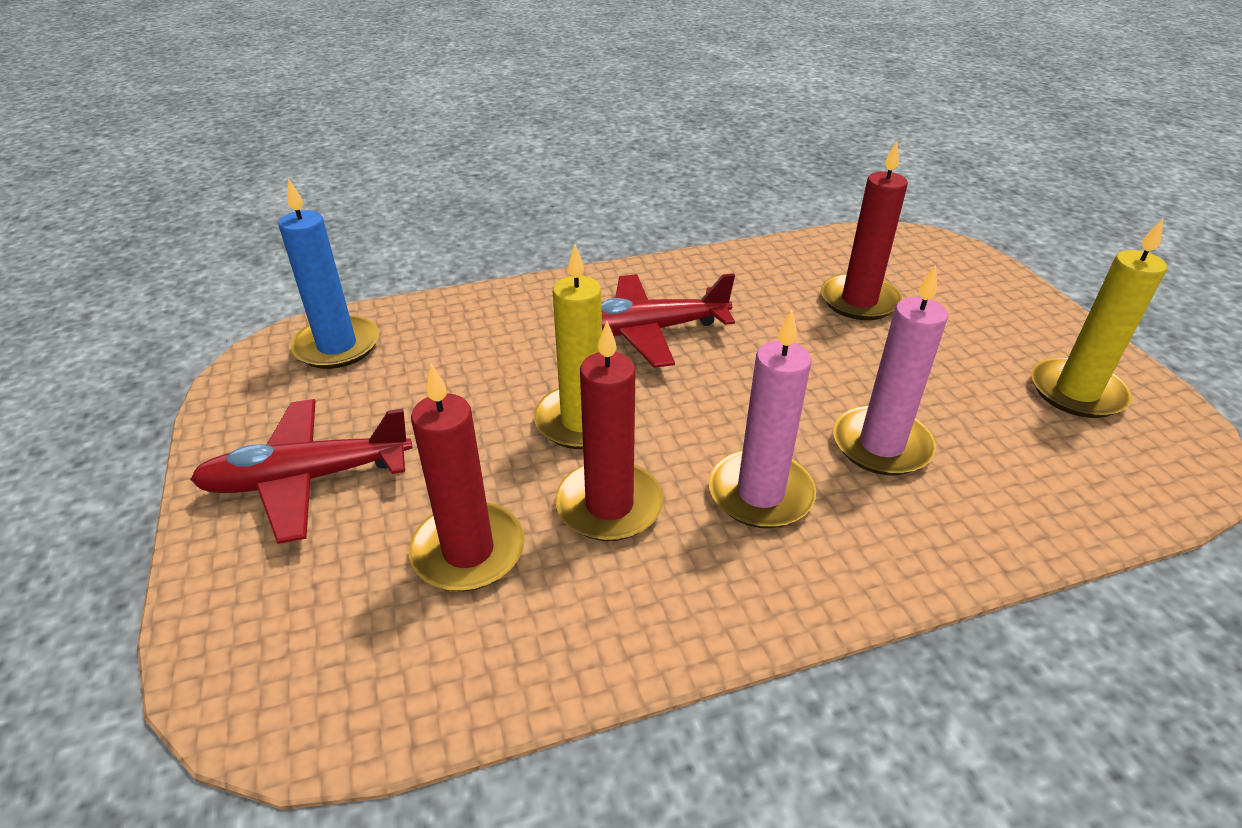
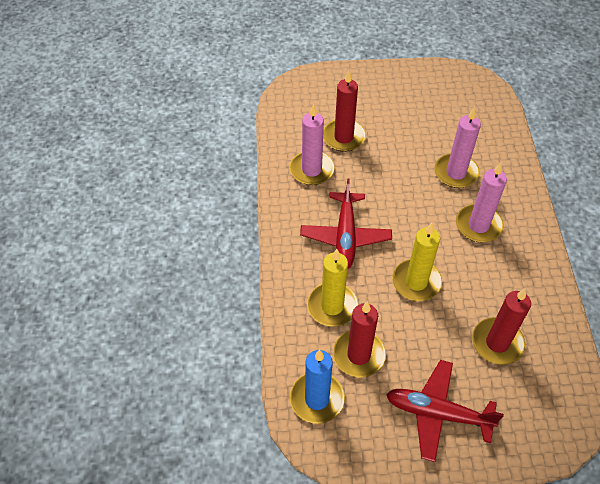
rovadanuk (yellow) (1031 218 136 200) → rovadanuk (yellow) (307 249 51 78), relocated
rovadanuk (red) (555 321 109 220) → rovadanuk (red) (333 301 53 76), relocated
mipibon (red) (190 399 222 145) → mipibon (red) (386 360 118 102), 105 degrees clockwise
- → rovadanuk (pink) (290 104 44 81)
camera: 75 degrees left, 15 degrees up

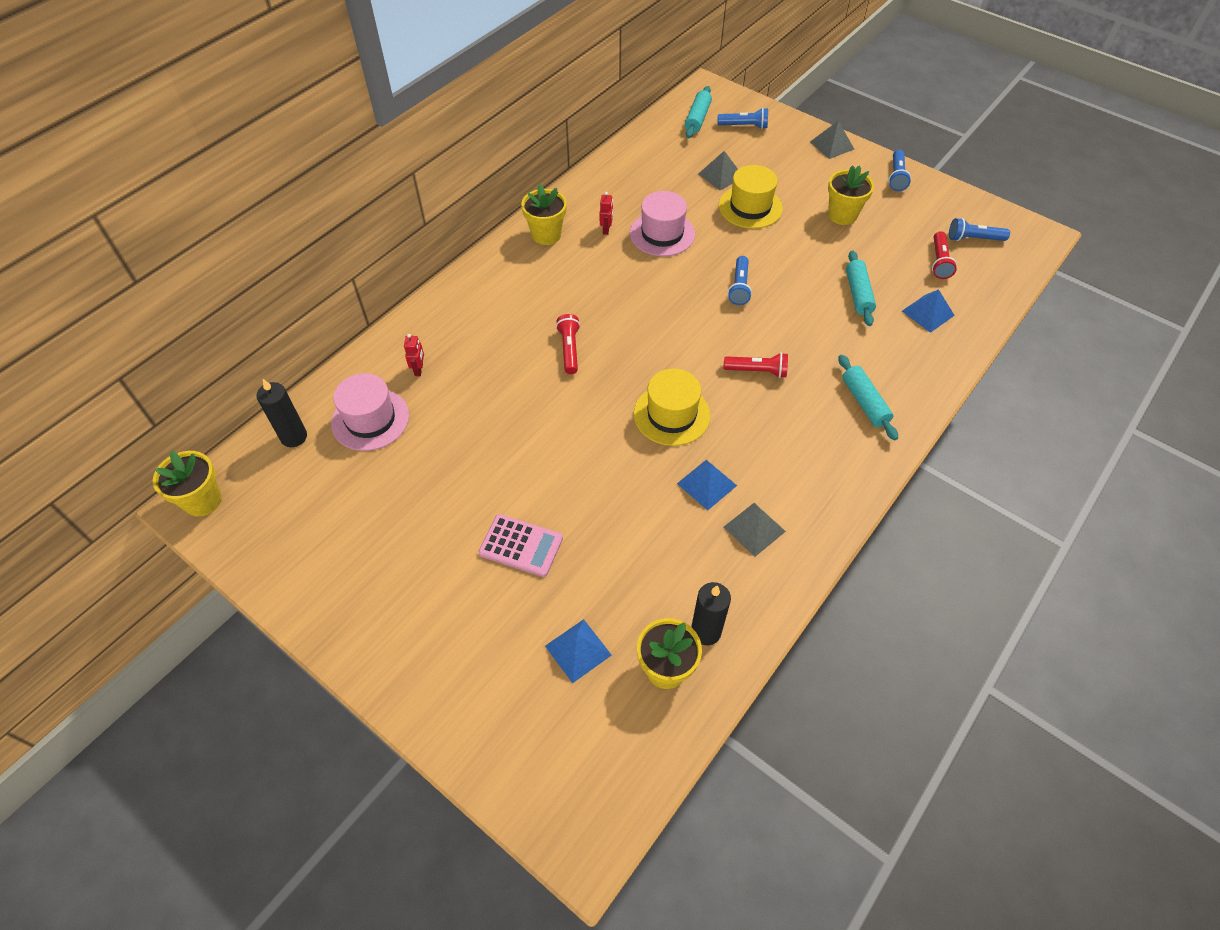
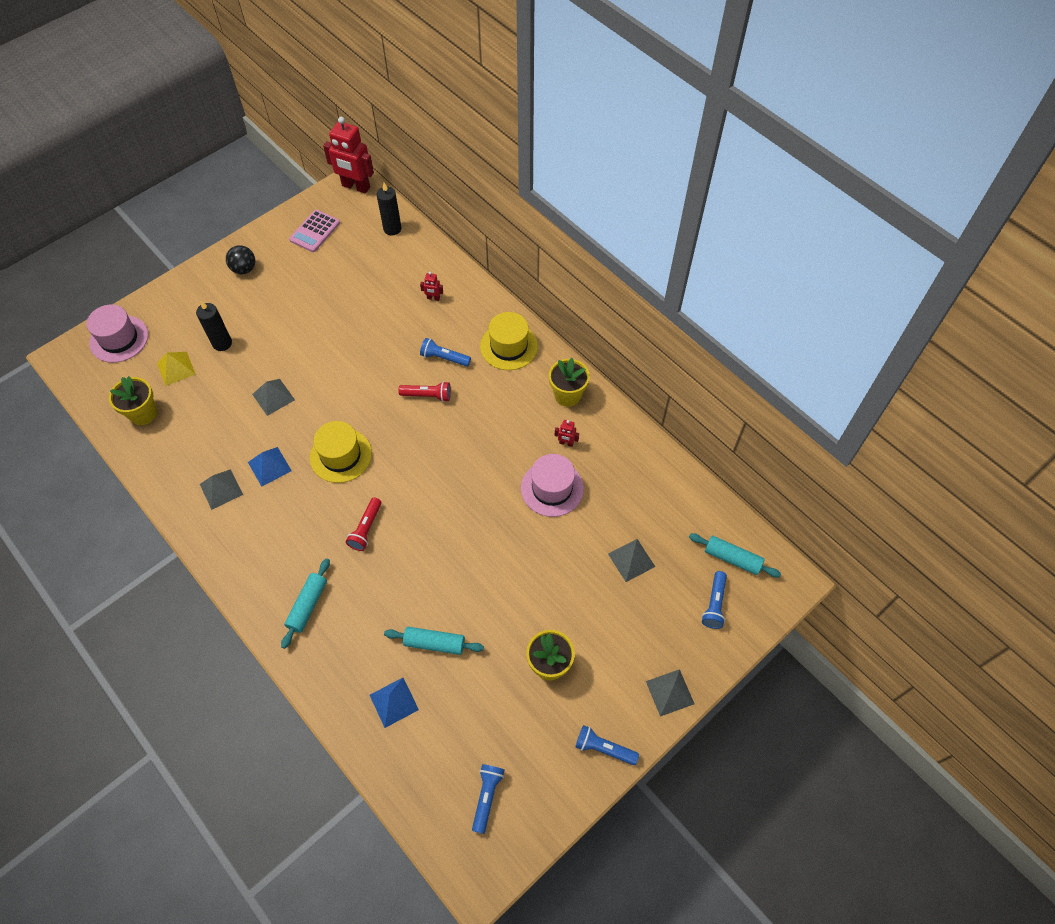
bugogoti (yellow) (719 165 64 64) → bugogoti (yellow) (480 312 58 58), relocated
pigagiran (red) (932 231 25 48) → -
pigagiran (blue) (728 256 24 49) → pigagiran (blue) (420 338 51 29), relocated
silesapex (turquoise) (838 355 60 85) → silesapex (turquoise) (281 558 49 91), 60 degrees counterclockwise
bugogoti (pink) (331 373 78 78) → bugogoti (pink) (87 305 61 58), relocated
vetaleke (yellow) (153 451 69 66) → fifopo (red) (323 117 51 76)
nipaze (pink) (478 514 85 63) → nipaze (pink) (289 210 51 42), relocated
rovadanuk (black) (691 582 40 63) → rovadanuk (black) (196 301 36 50), relocated
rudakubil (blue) (545 619 67 64) → rudakubil (yellow) (157 352 39 34)
- → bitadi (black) (226 245 29 29)
- → rudakubil (grey) (252 379 43 37)
camera: 100 degrees right, 5 degrees up

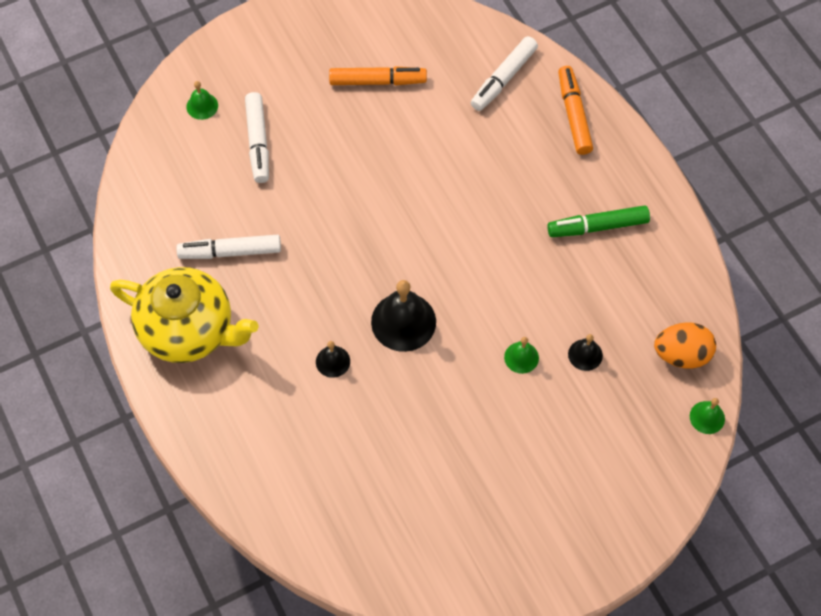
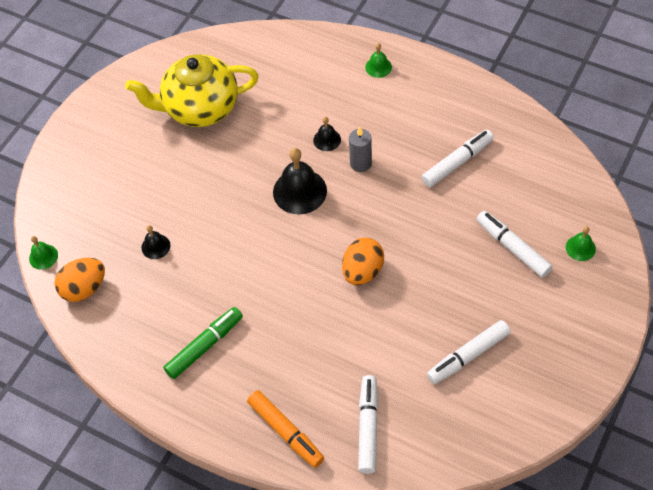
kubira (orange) (329 66 98 19) → kubira (white) (427 320 83 64)
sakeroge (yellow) (110 267 148 96) → sakeroge (yellow) (125 54 134 73), relocated
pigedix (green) (504 337 35 37) → pigedix (green) (365 43 27 35), relocated
- → rovadanuk (grey) (349 127 23 45)
- → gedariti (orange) (342 238 42 47)
camera: 150 degrees right, 5 degrees down

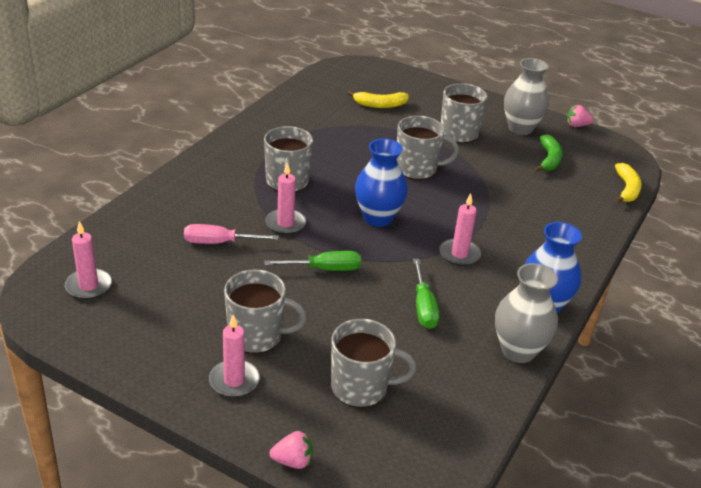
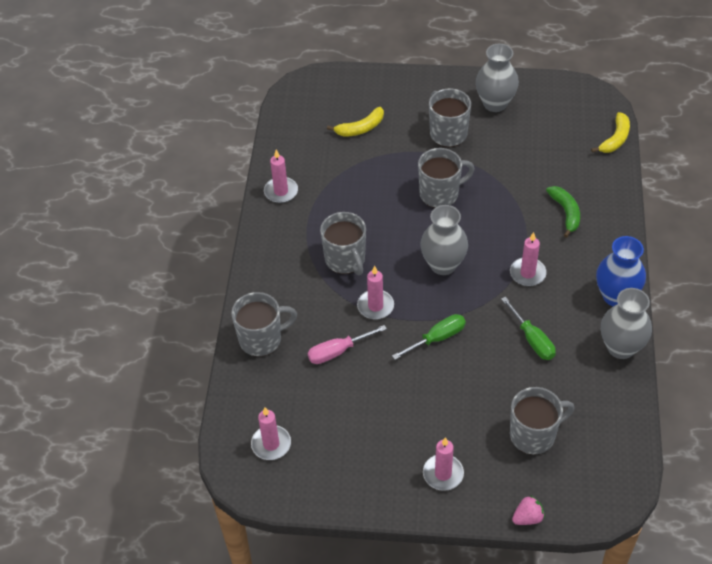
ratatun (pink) (567 105 26 22) → -
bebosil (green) (535 135 28 37) → bebosil (green) (546 186 34 52), relocated
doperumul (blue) (355 139 53 88) → doperumul (grey) (420 205 48 70)
bebosil (yellow) (615 163 27 40) → bebosil (yellow) (591 112 39 41), 45 degrees clockwise
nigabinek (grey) (224 270 83 84) → nigabinek (grey) (231 292 66 65), relocated
- → rovadanuk (pink) (264 150 34 53)
camera: 20 degrees left, 15 degrees up

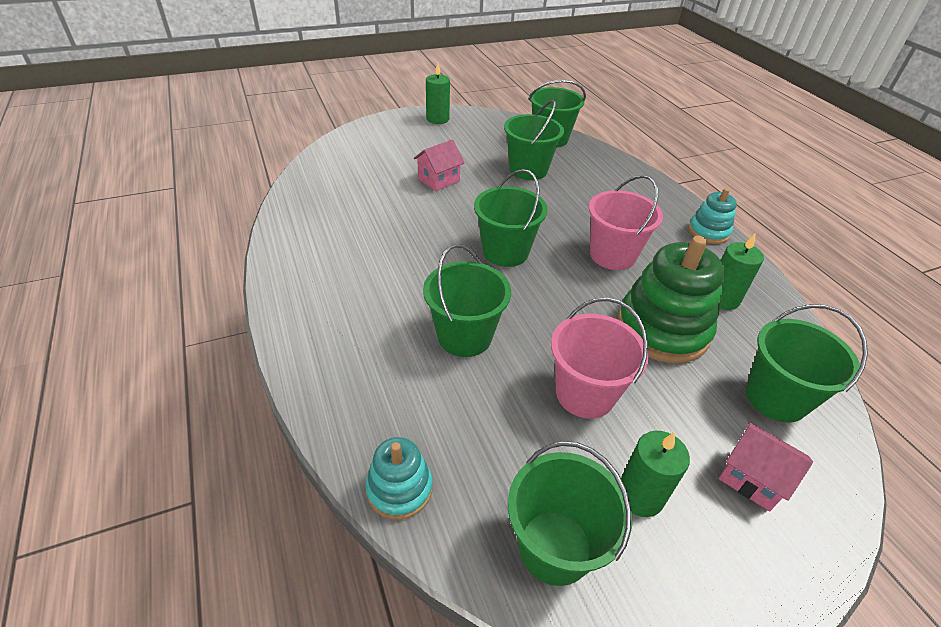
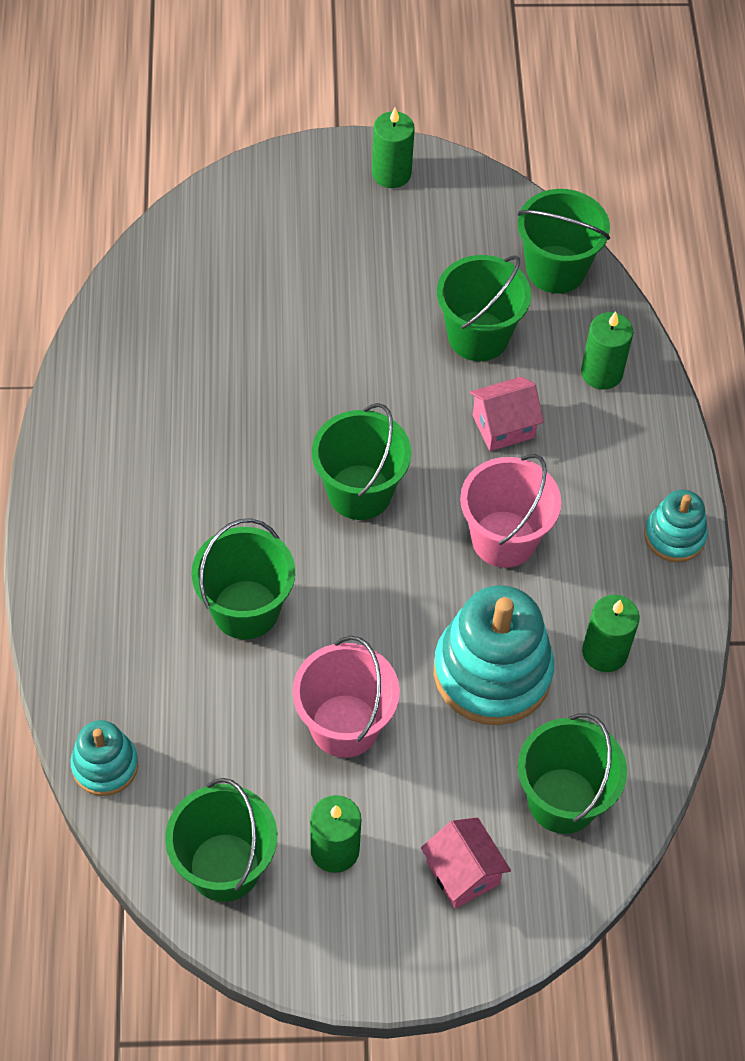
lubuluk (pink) (414 139 50 52) → lubuluk (pink) (470 377 74 74), relocated
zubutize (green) (617 236 108 127) → zubutize (turquoise) (434 585 120 140)
- → rovadanuk (green) (581 312 52 78)
camera: 20 degrees right, 15 degrees up

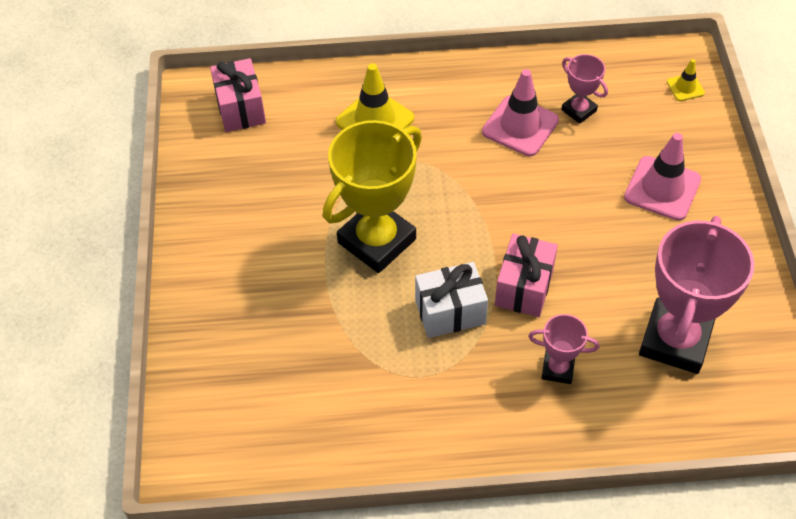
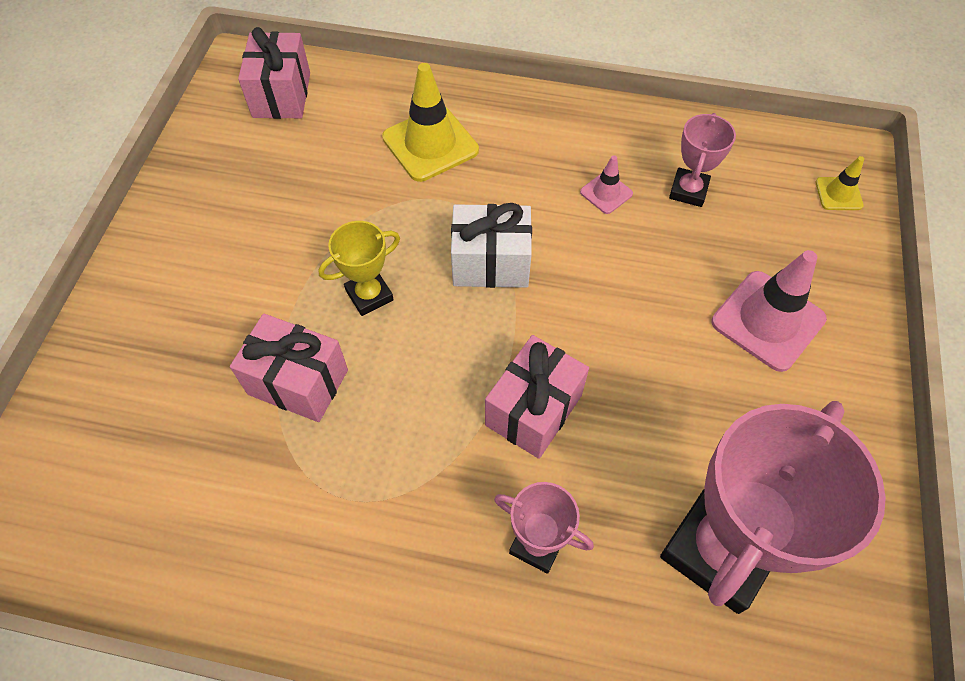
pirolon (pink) (561 54 47 70) → pirolon (pink) (669 113 67 94), 45 degrees clockwise
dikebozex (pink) (482 69 77 87) → dikebozex (pink) (580 155 53 59), x0.51
pirolon (yellow) (323 120 99 153) → pirolon (yellow) (319 221 81 95), x0.49
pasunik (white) (415 262 73 76) → pasunik (white) (451 203 81 85), relocated
- → pasunik (pink) (230 314 118 108)
camera: 15 degrees right, 5 degrees up

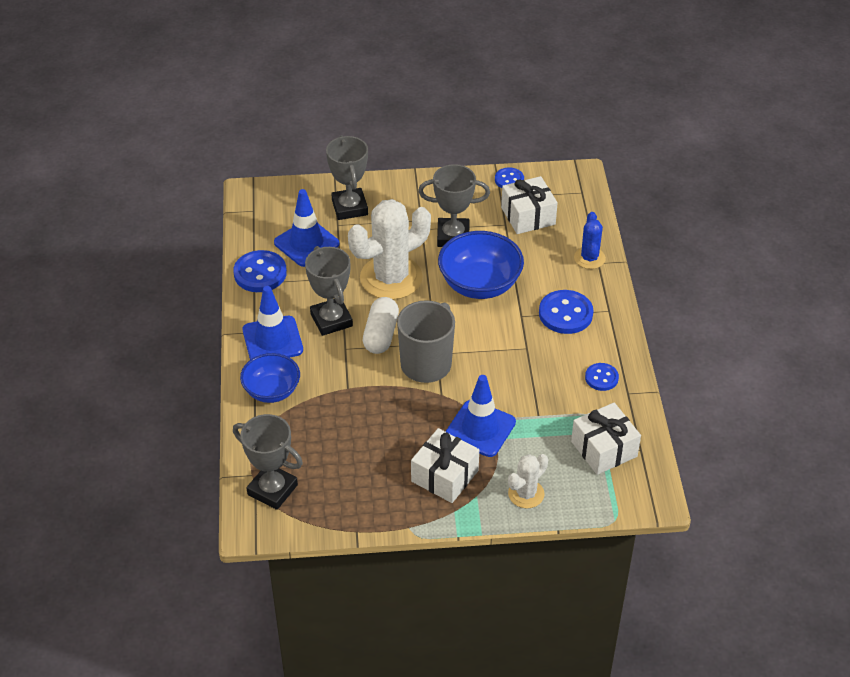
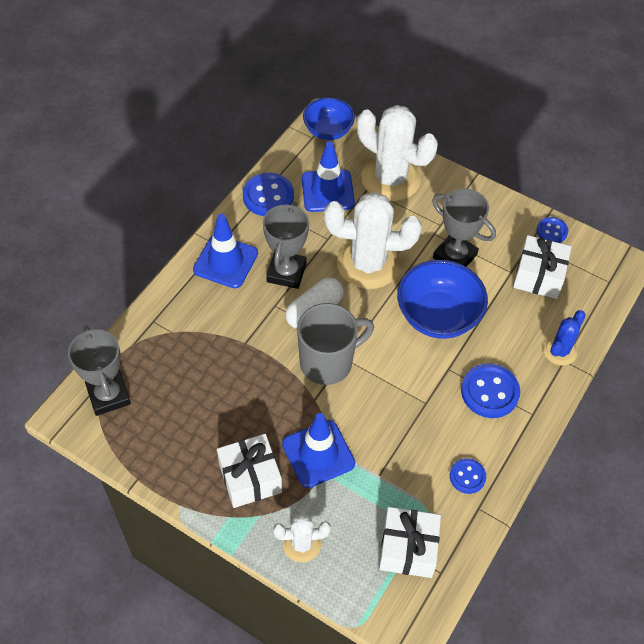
pirolon (grey) (326 135 42 85) → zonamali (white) (357 105 81 96)
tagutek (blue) (240 353 60 50) → tagutek (blue) (303 98 52 42), relocated
camera: 35 degrees right, 10 degrees up

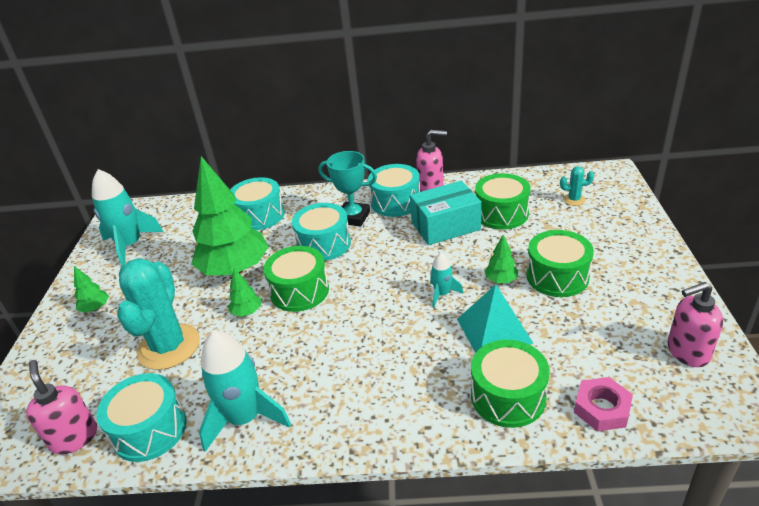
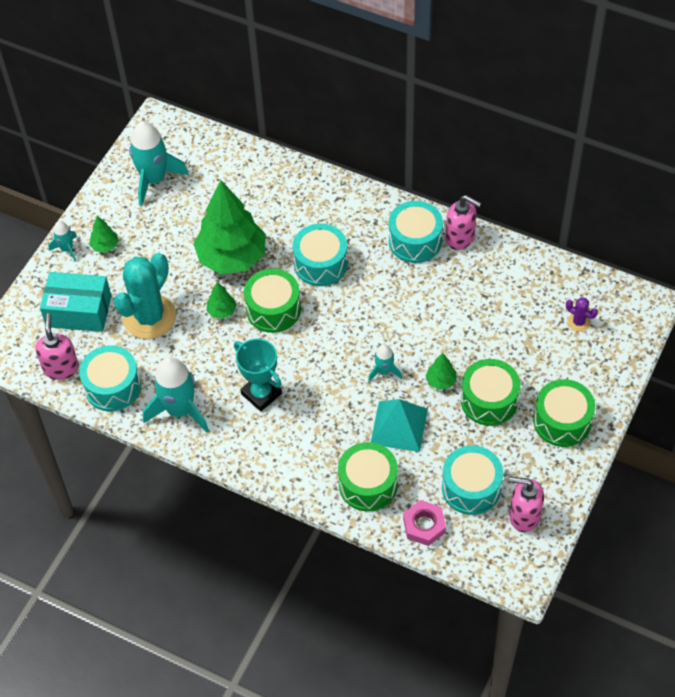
pirolon (turquoise) (318 151 59 76) → pirolon (turquoise) (234 339 48 73), relocated
zonamali (turquoise) (560 166 34 40) → zonamali (purple) (566 297 32 35)
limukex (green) (475 173 56 57) → limukex (green) (533 379 62 68), relocated
limukex (turquoise) (230 177 55 53) → limukex (turquoise) (442 445 61 70), relocated
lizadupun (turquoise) (410 181 71 64) → lizadupun (turquoise) (40 272 71 60), relocated
- → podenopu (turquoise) (48 221 29 40)
camera: 25 degrees right, 20 degrees up

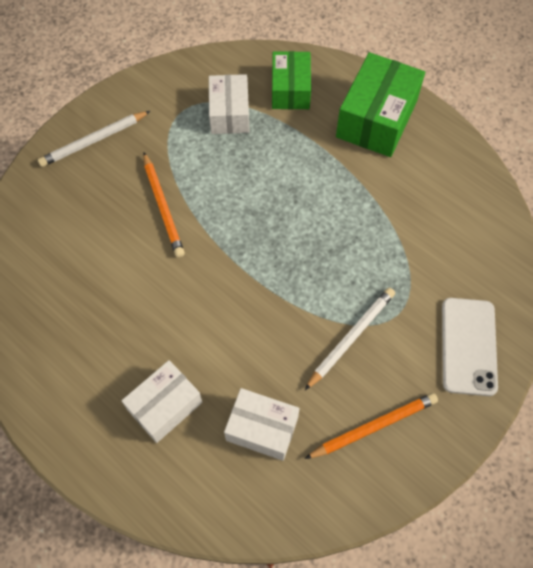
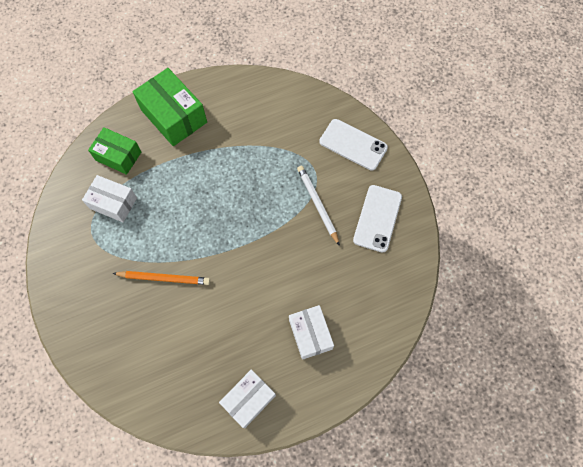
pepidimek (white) (38 111 112 56) → -
lizadupun (white) (224 388 76 73) → lizadupun (white) (219 369 57 59), relocated
pepidimek (orange) (305 393 133 66) → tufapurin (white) (353 185 49 68)
camera: 65 degrees left, 5 degrees up

